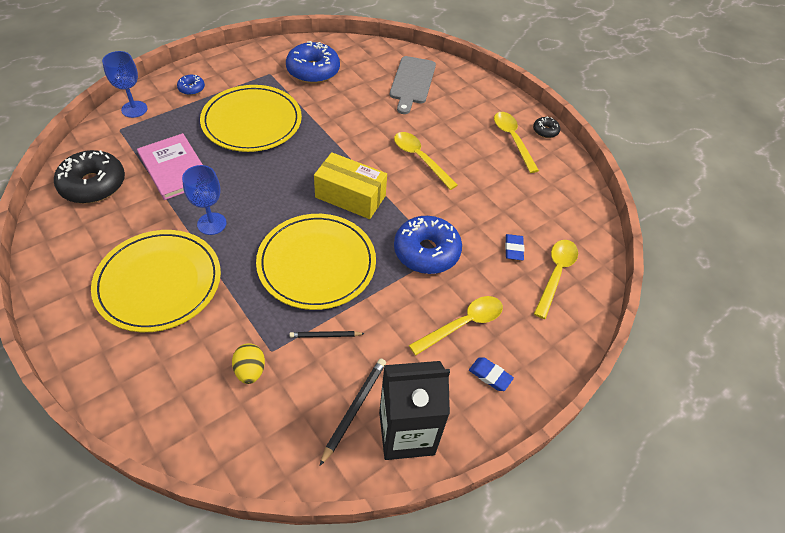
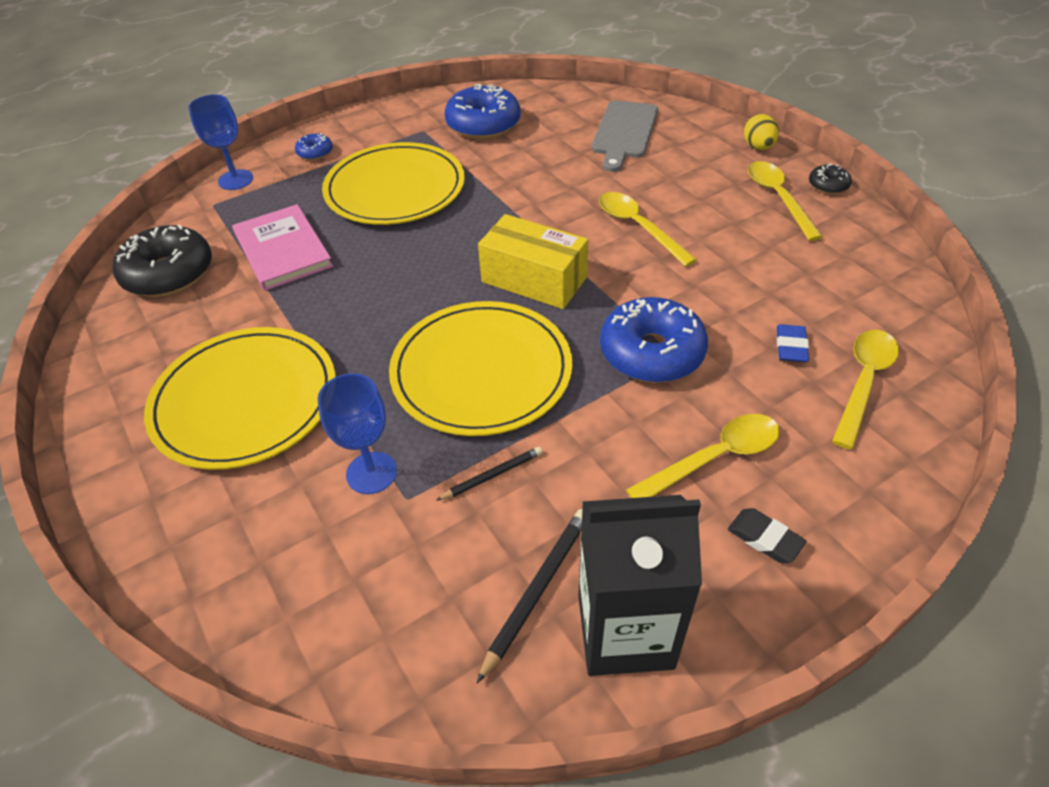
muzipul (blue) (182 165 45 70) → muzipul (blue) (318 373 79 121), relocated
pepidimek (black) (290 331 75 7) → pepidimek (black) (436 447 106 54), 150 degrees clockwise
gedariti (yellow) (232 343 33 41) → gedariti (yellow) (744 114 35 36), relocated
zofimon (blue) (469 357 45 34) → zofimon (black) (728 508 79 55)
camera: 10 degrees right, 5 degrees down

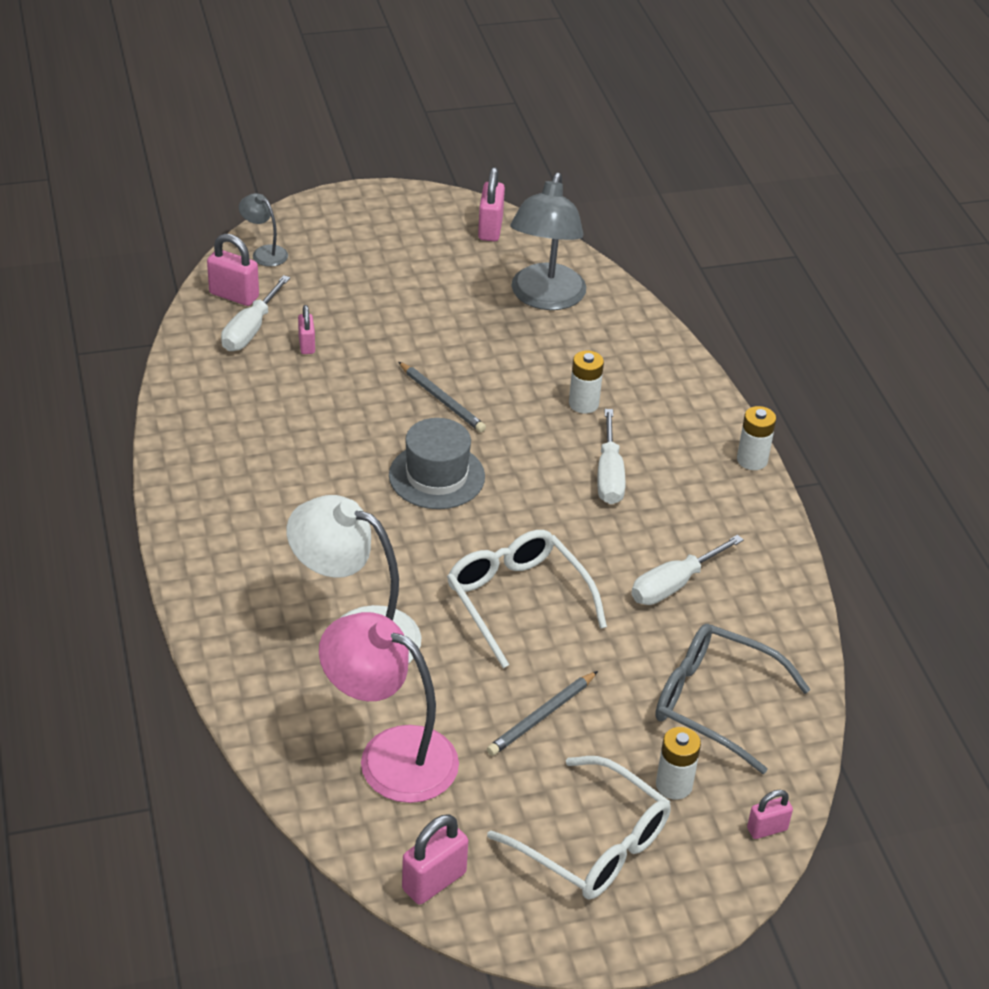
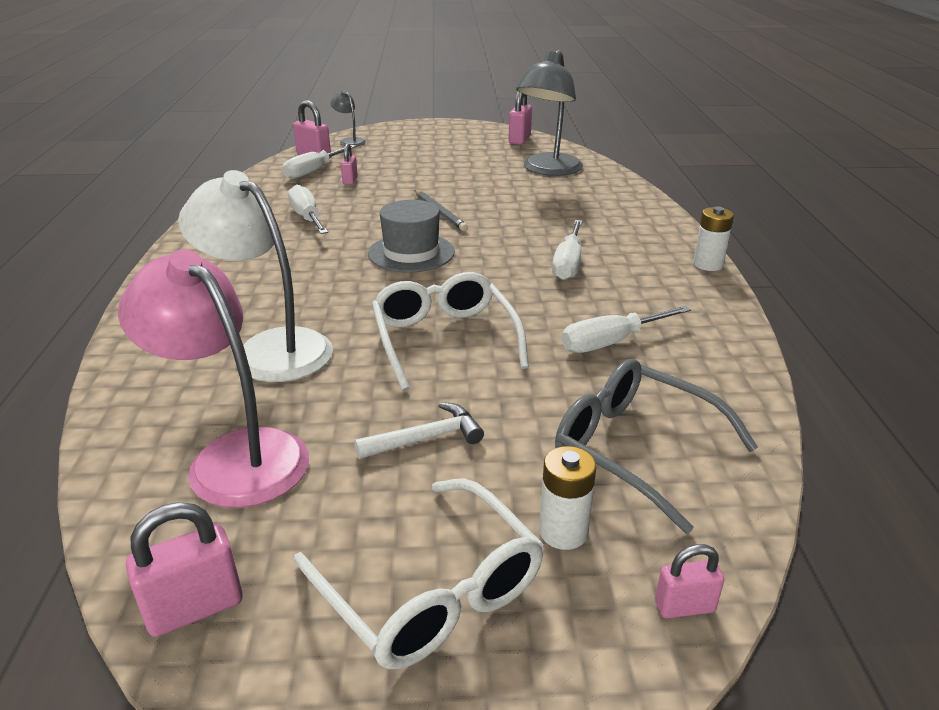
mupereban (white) (569 351 35 62) → -
pepidimek (grey) (487 671 111 85) → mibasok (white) (354 402 130 57)
- → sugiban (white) (288 185 40 49)
camera: 15 degrees right, 10 degrees down

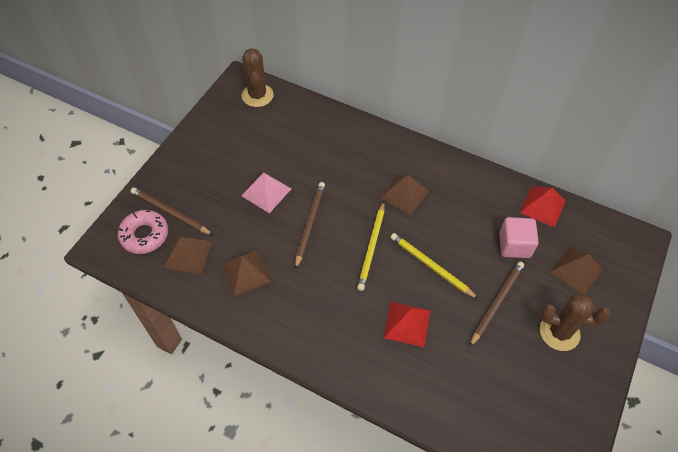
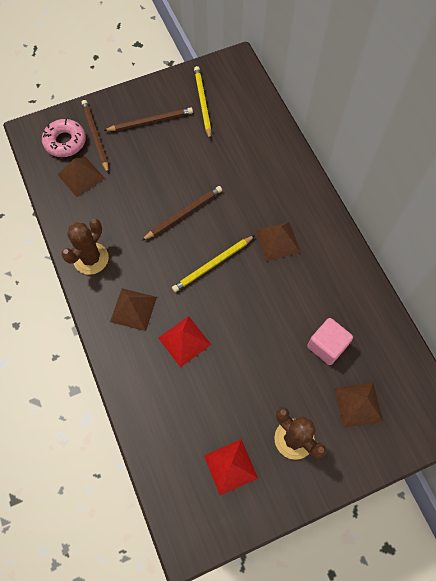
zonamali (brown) (242 48 32 59) → zonamali (brown) (61 219 48 56), relocated
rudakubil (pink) (241 172 50 41) → -
rudakubil (red) (520 187 46 40) → rudakubil (red) (204 439 54 56), relocated
pepidimek (yellow) (390 233 88 66) → pepidimek (yellow) (194 66 17 73), relocated
rudakubil (brown) (221 251 50 45) → rudakubil (brown) (110 288 47 43), relocated
pepidimek (brown) (470 261 54 86) → pepidimek (brown) (103 107 90 24), relocated
camera: 40 degrees right, 10 degrees up

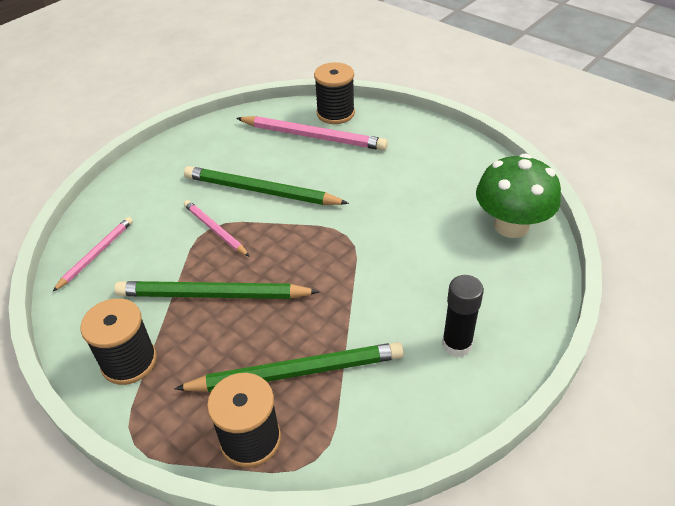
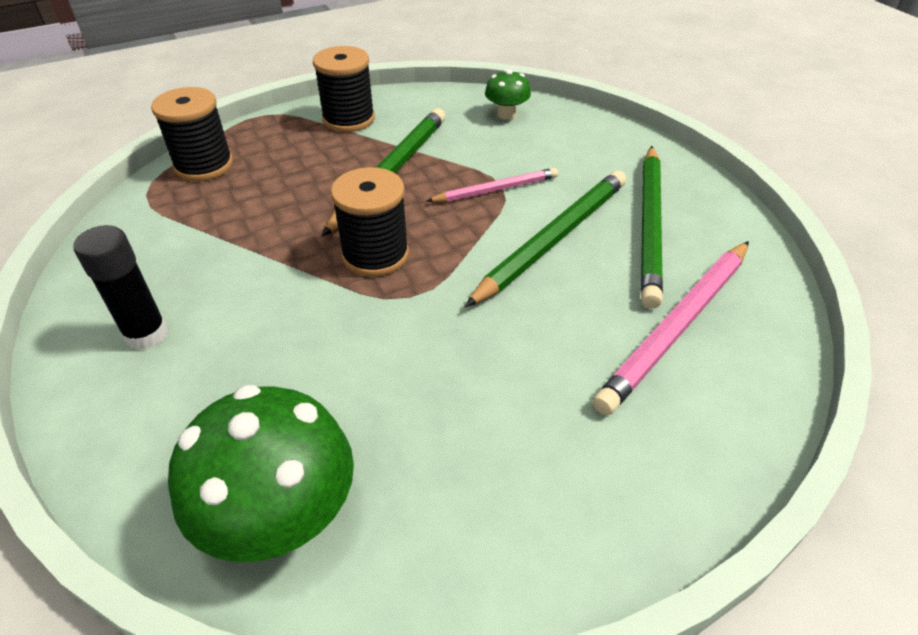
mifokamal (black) (314 62 41 62) → mifokamal (black) (331 167 78 110), relocated
pepidimek (pink) (52 217 81 75) → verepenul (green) (485 69 46 51)
pepidimek (green) (174 342 230 50) → pepidimek (green) (640 146 23 163), relocated
camera: 110 degrees right, 0 degrees up

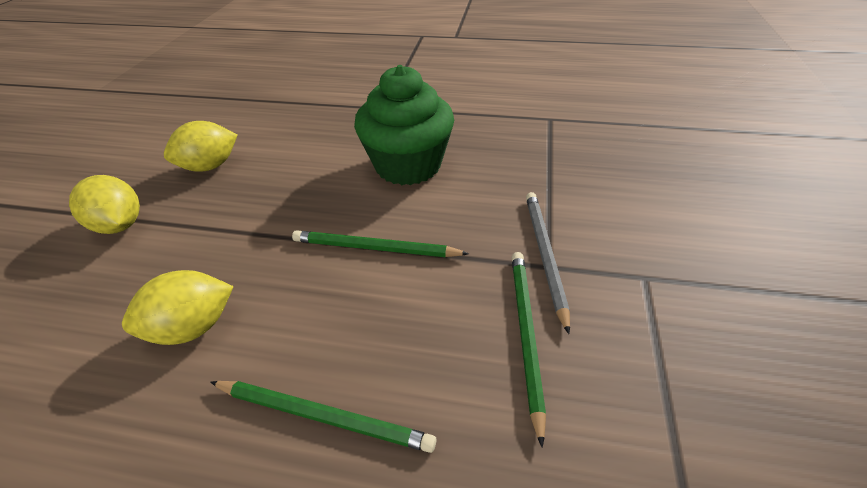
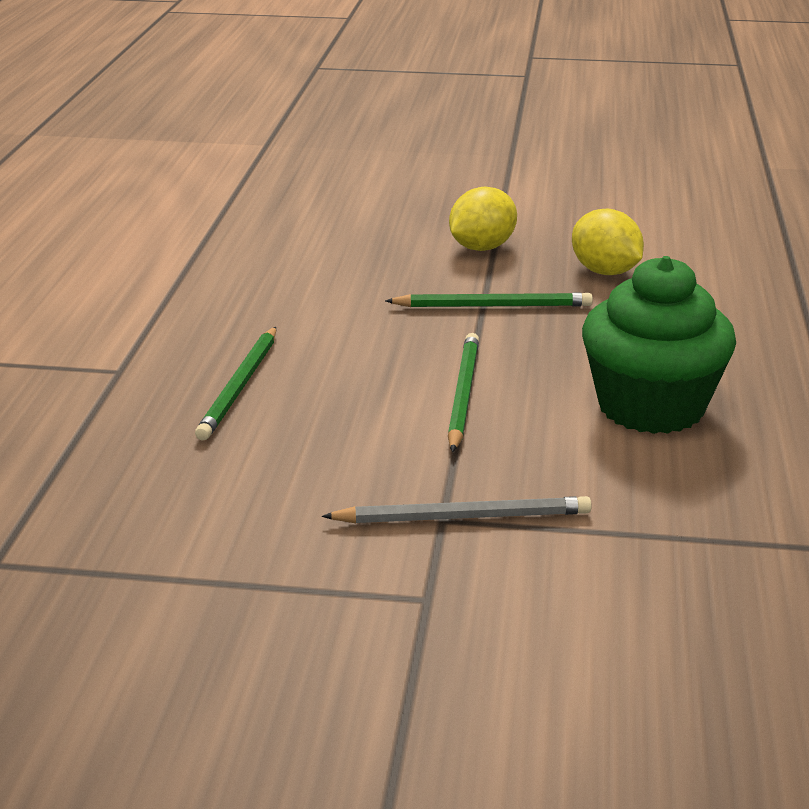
pepidimek (green) (512 252 34 196) → pepidimek (green) (385 293 208 14), relocated
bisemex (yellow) (122 270 112 75) → -
camera: 85 degrees right, 15 degrees down

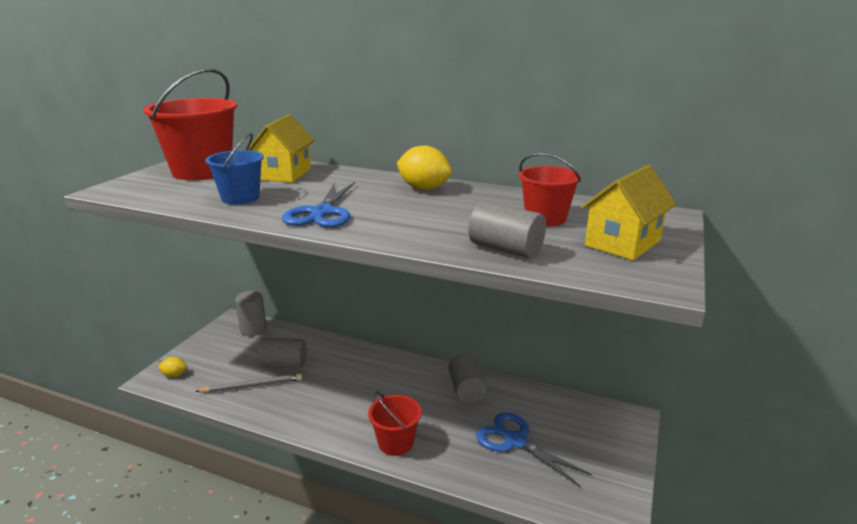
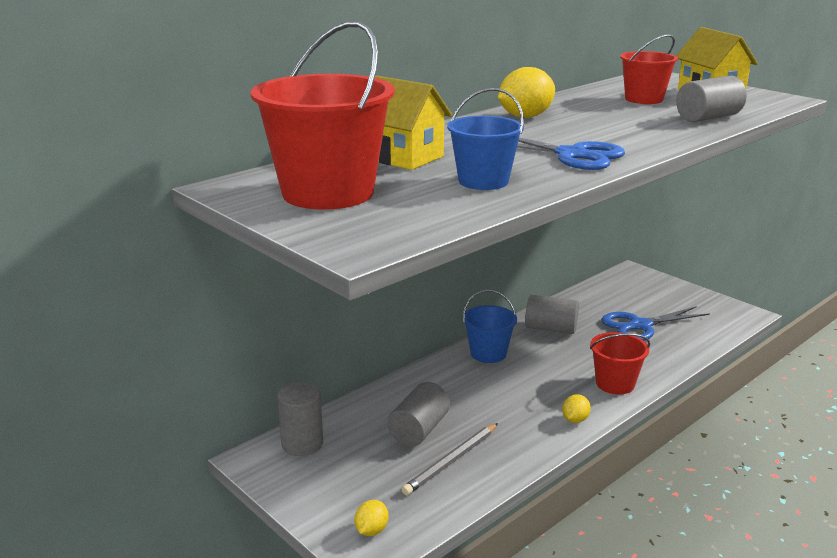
pepidimek (grey) (195 373 107 20) → pepidimek (grey) (401 423 97 72), 150 degrees counterclockwise
- → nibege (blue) (463 290 54 73)
- → bisemex (yellow) (562 394 29 29)
camera: 65 degrees left, 0 degrees up

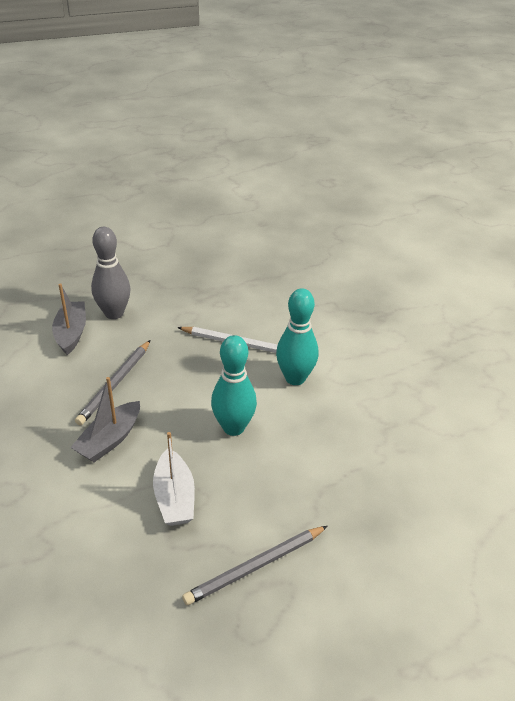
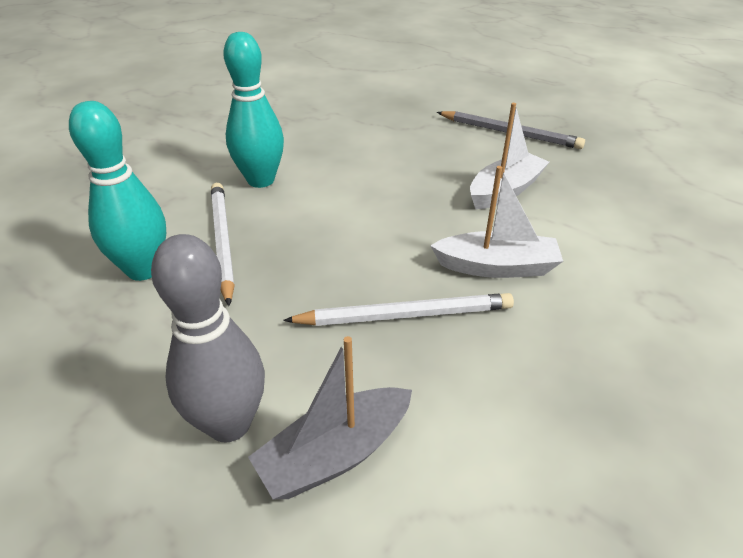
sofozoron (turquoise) (211 335 46 101) → sofozoron (turquoise) (69 101 97 180), relocated
pepidimek (grey) (75 340 75 86) → pepidimek (white) (283 293 231 33)
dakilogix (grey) (70 377 70 85) → dakilogix (white) (430 166 133 112)
camera: 120 degrees left, 0 degrees up

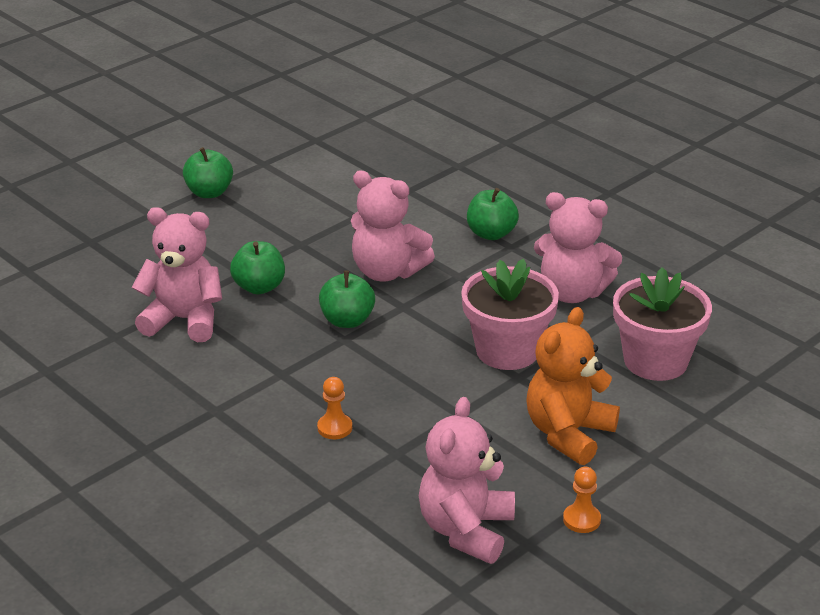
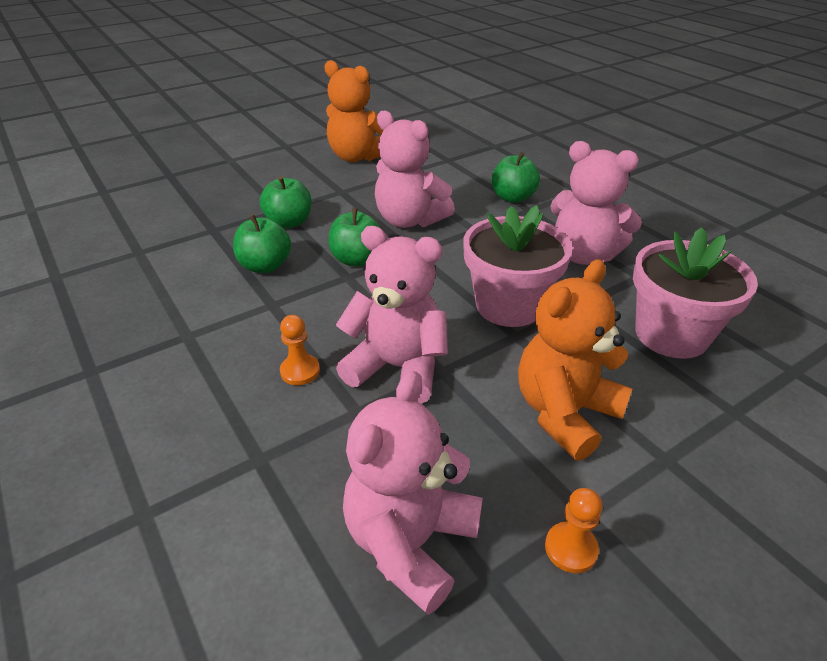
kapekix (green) (183 147 50 51) → kapekix (green) (233 214 58 59), relocated
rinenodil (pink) (132 207 90 135) → rinenodil (pink) (336 226 112 178), relocated
- → rinenodil (orange) (324 60 59 102)
camera: 10 degrees right, 5 degrees up

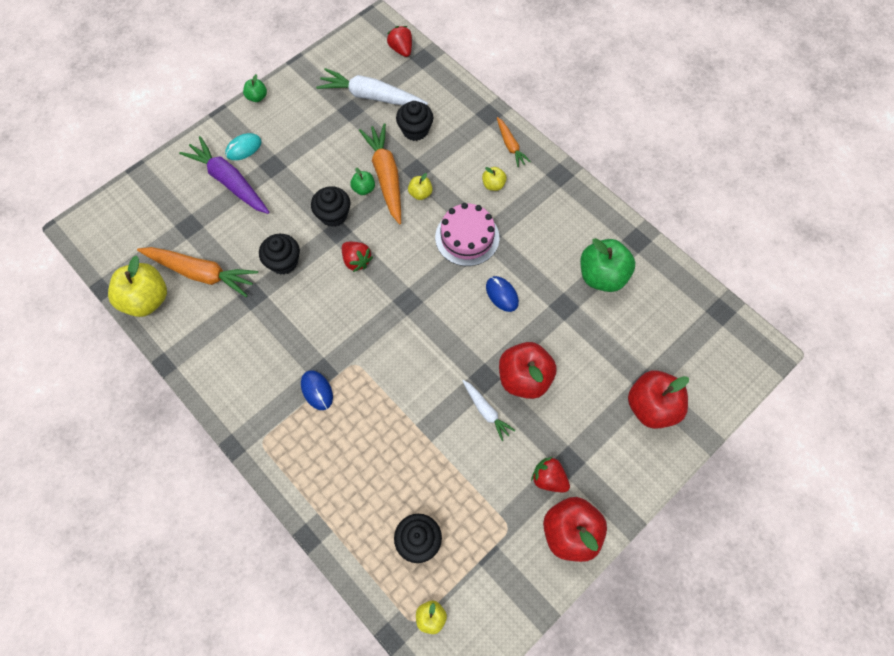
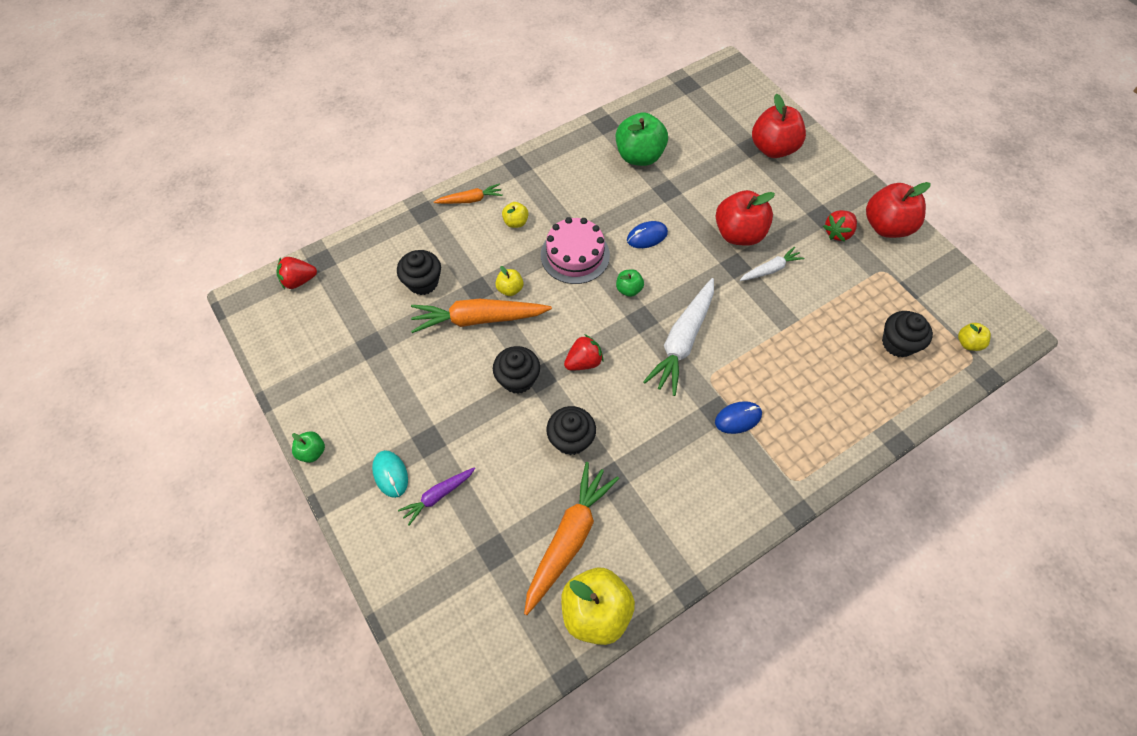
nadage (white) (316 68 112 37) → nadage (white) (643 278 71 118), relocated
nadage (purple) (179 136 91 78) → nadage (purple) (398 467 77 59), x0.54
kapekix (green) (350 168 25 27) → kapekix (green) (616 269 28 28), relocated
camera: 80 degrees left, 5 degrees down

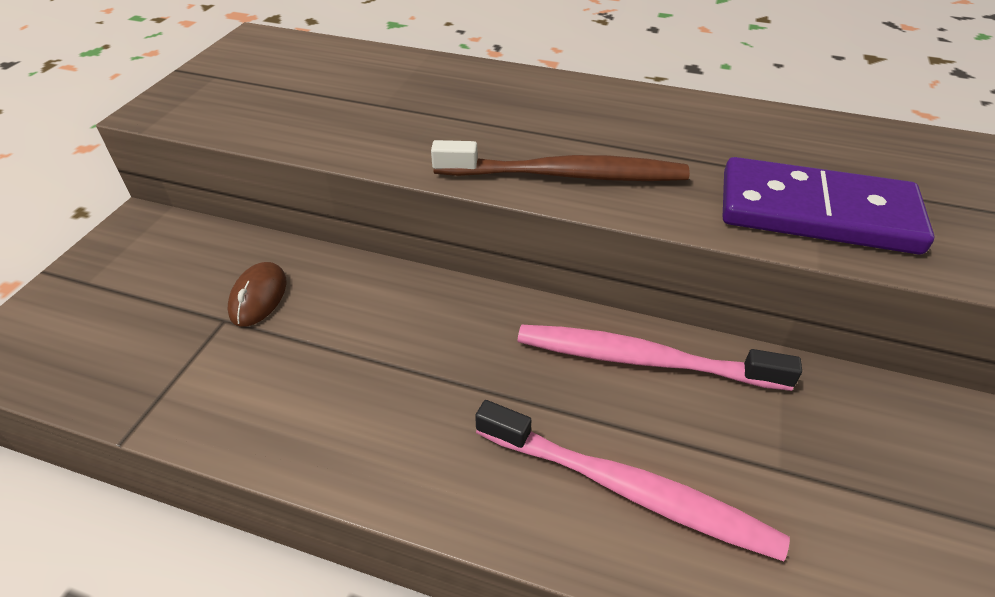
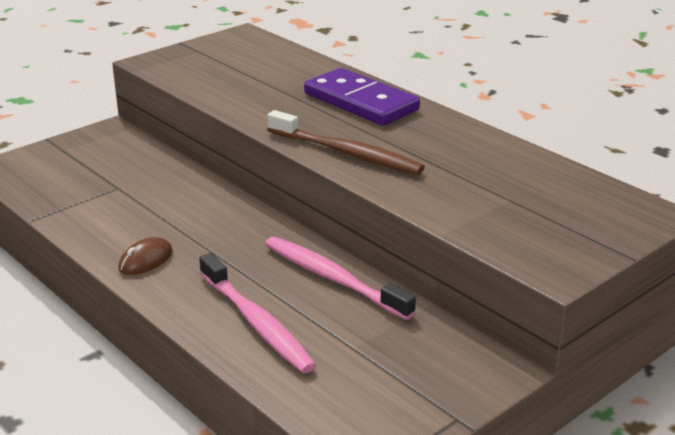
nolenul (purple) (723 157 212 97) → nolenul (purple) (304 68 116 57), relocated
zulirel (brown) (228 262 59 65) → zulirel (brown) (118 237 55 38), relocated
camera: 30 degrees right, 15 degrees down

